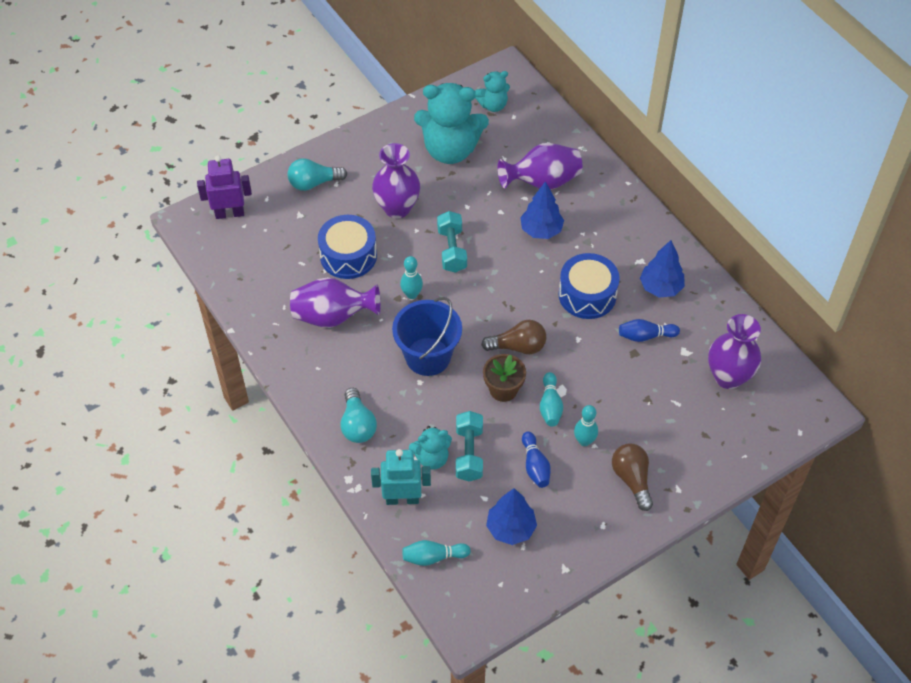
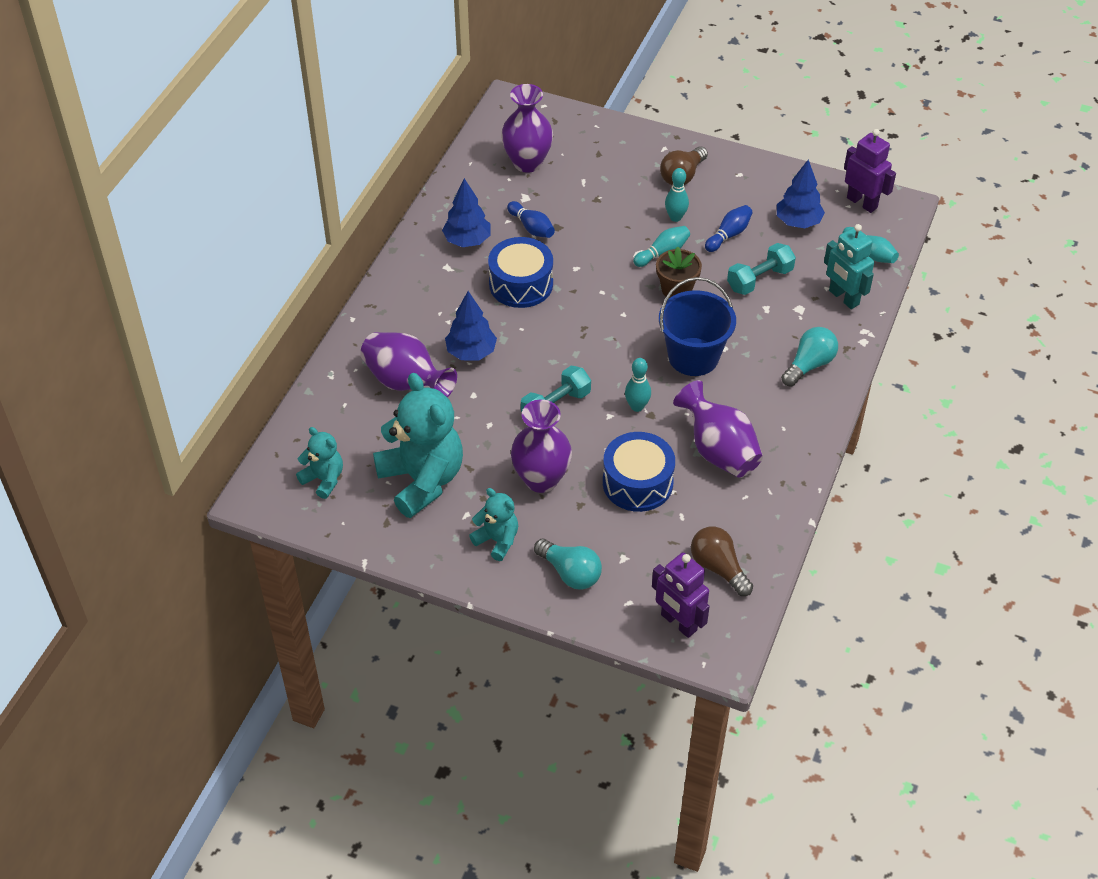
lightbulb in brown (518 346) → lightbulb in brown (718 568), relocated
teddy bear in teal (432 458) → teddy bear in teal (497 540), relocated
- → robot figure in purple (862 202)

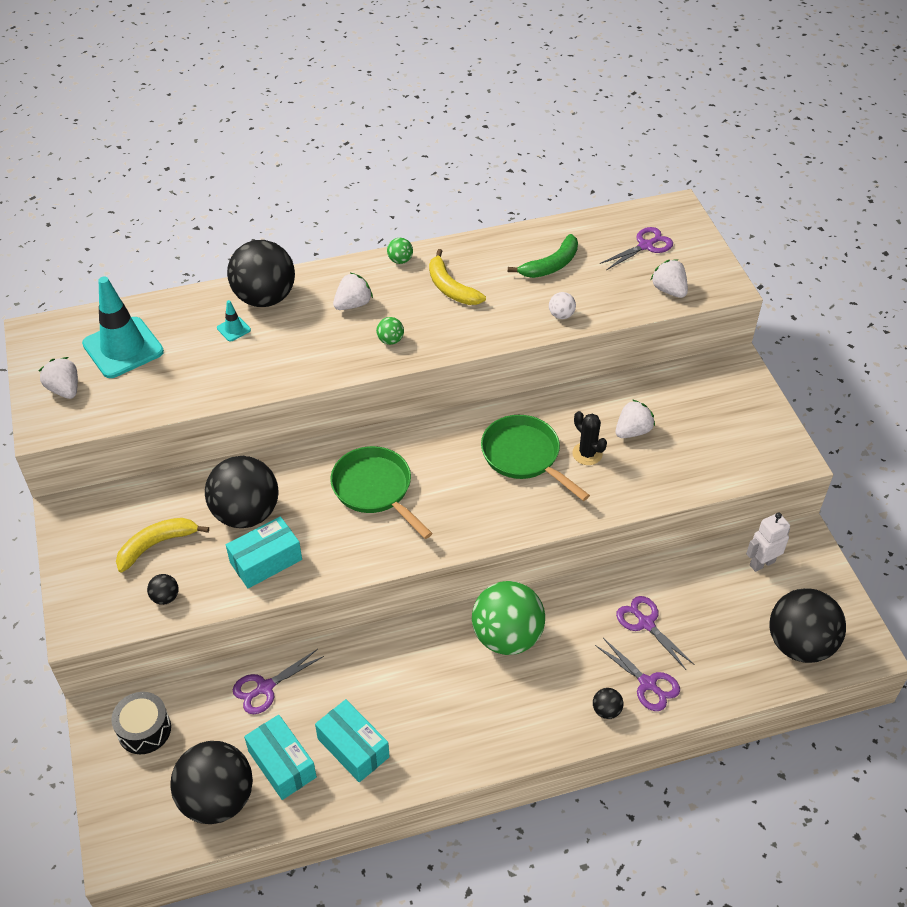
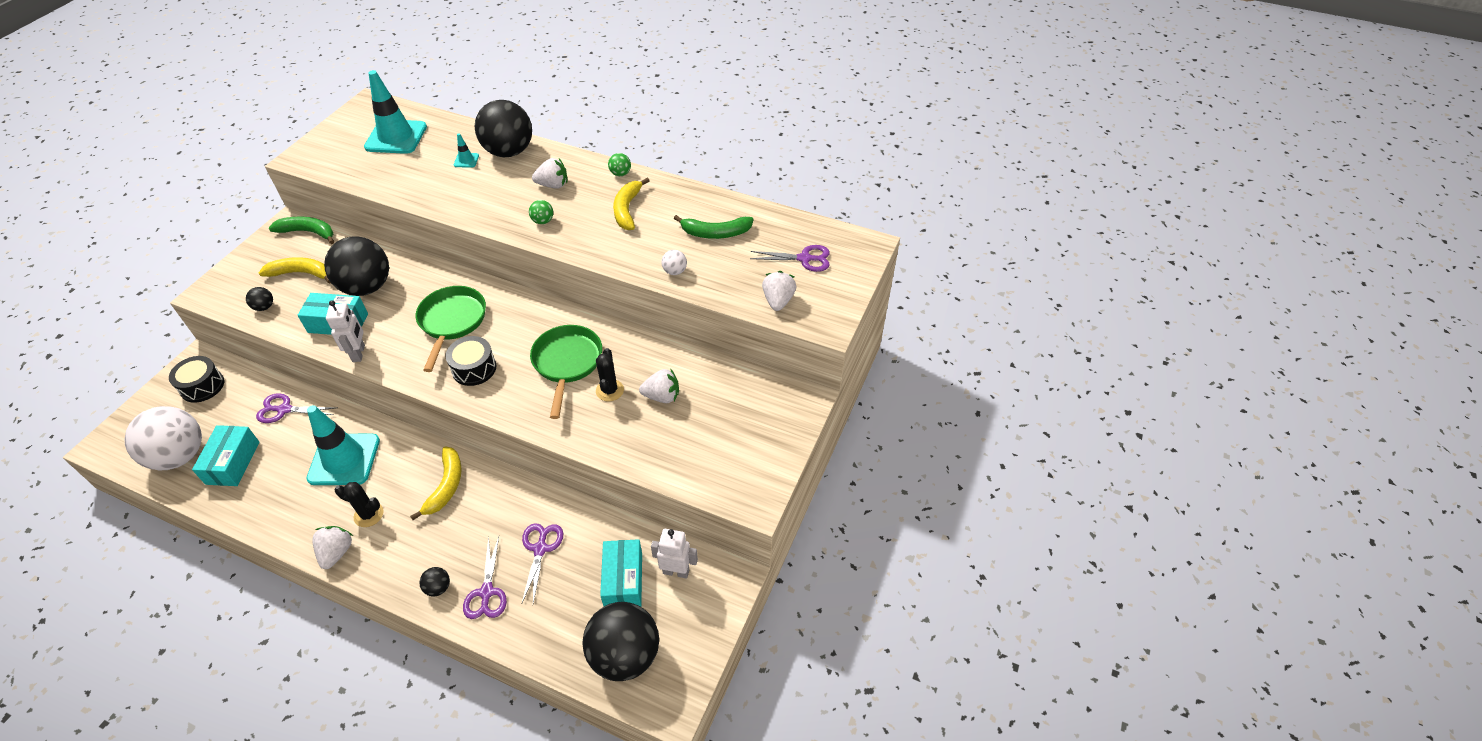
strawberry in pure white (64 389) → strawberry in pure white (337 552), relocated
play ball in green (507 637) → toy banana in golden (446 486)
parcel in teal (353 748) → parcel in teal (623 580), relocated
play ball in ebony (217 799) → play ball in pure white (180 456)
- → toy banana in green (308 232)
- → robot figure in pure white (359 353)
- → toy drum in ebony (474 368)
- → safety cone in teal (344 459)
- → prickly plant in ebony (368 514)

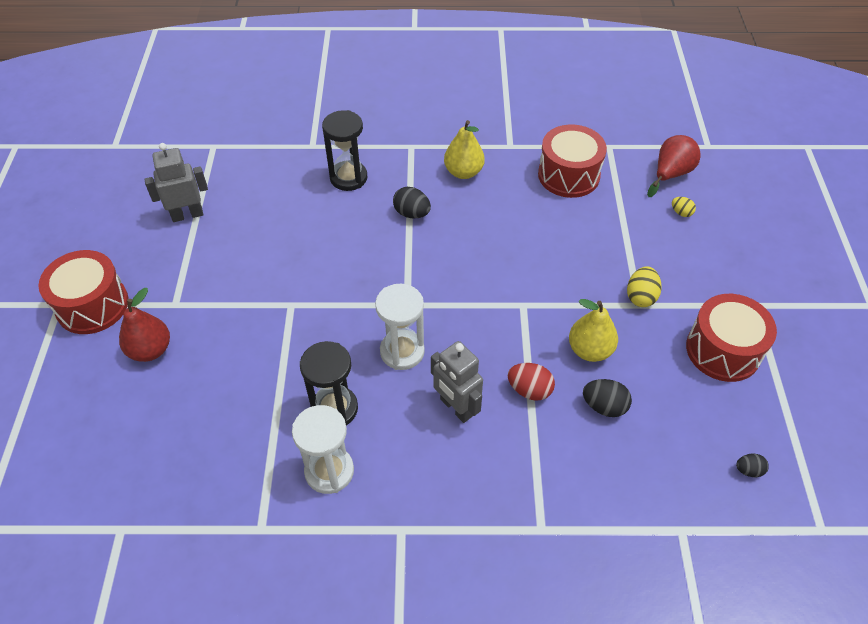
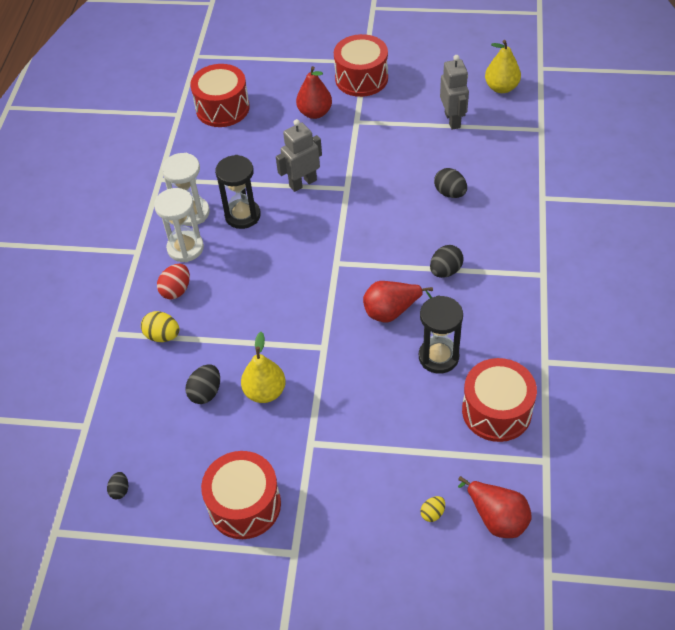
hourglass in ebony (348 178) → hourglass in ebony (438 357), relocated
pear fruit in golden (463 172) → pear fruit in golden (501 87), relocated
egg in golden (641 297) → egg in golden (163 336), relocated
hourglass in pure white (402 351) → hourglass in pure white (185 248), relocated
robot figure in ash-grey (456 408) → robot figure in ash-grey (303 183), relocated
egg in red (529 390) → egg in red (176 290), relocated
- → toy drum in red (222 108)
- → egg in ebony (450 193)
- → pear fruit in red (392 311)

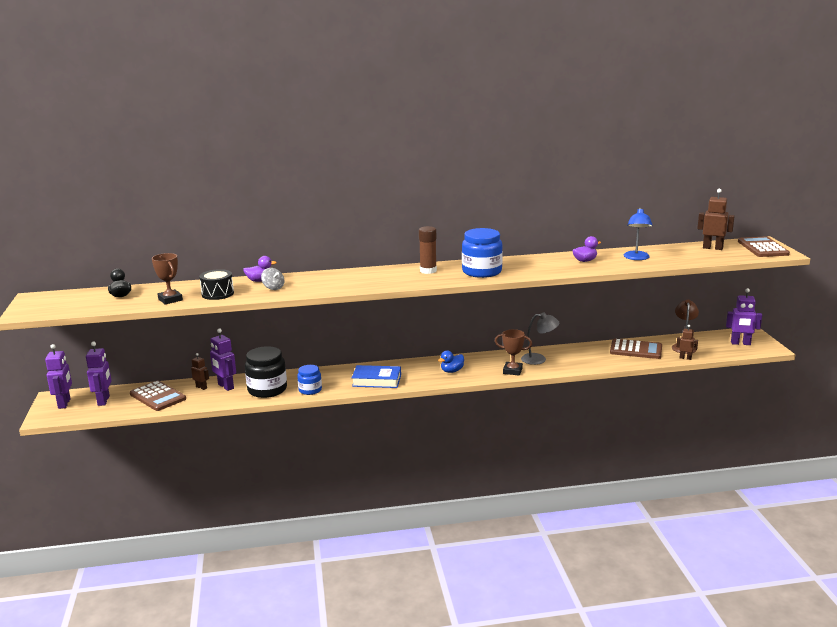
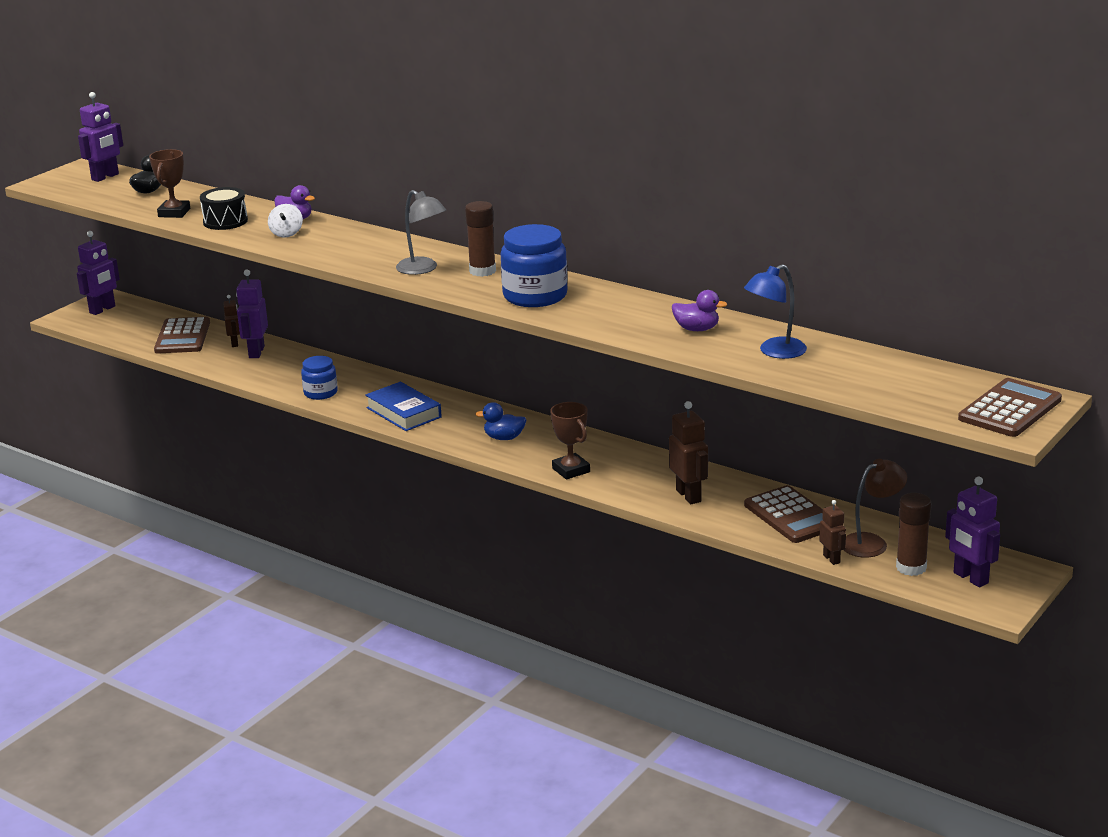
robot figure in brown (712 248) → robot figure in brown (689 496), relocated
toy top in ash-grey (273 288) → toy top in pure white (286 233)
desk lamp in ash-grey (539 359) → desk lamp in ash-grey (422 269), relocated
robot figure in purple (104 401) → robot figure in purple (105 177), relocated
preserve jar in ebony (267 389) → -
- → glue stick in brown (911 567)

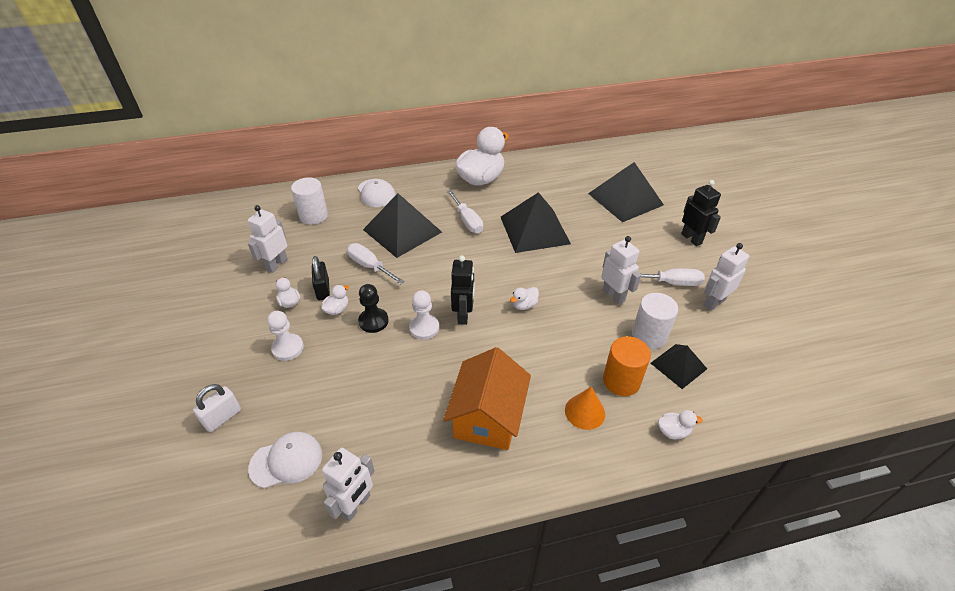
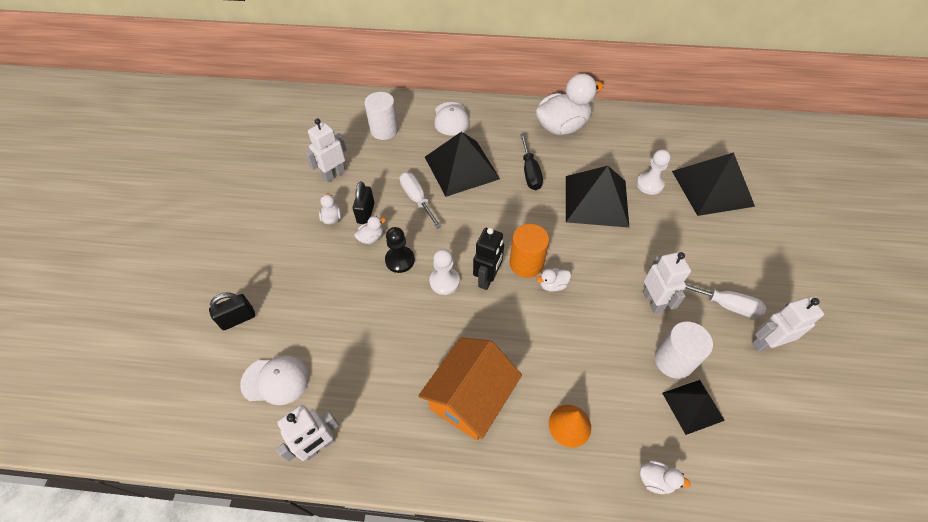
robot figure in ebony (691 239) → -
screwdriver in pure white (467 221) → screwdriver in ebony (530 172)
game pawn in pure white (288 348) → game pawn in pure white (649 184), relocated
cylinder in bright orange (621 381) → cylinder in bright orange (526 263), relocated
lock in pure white (222 417) → lock in ebony (238 319)

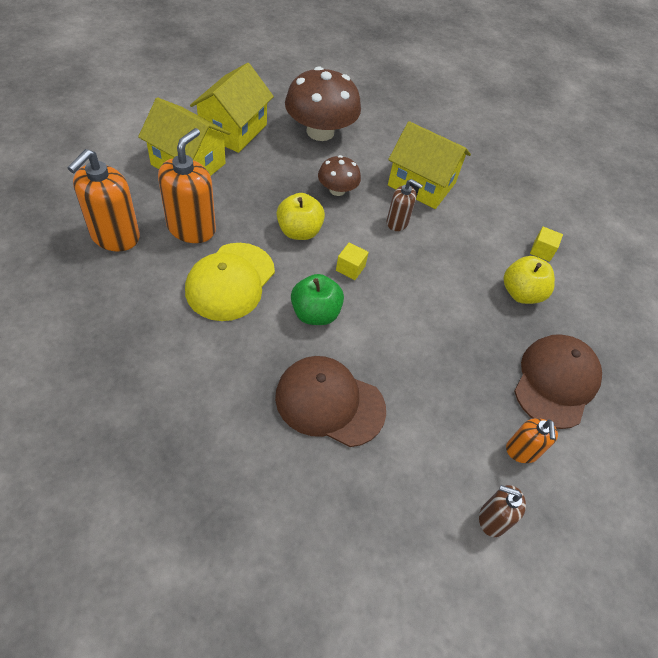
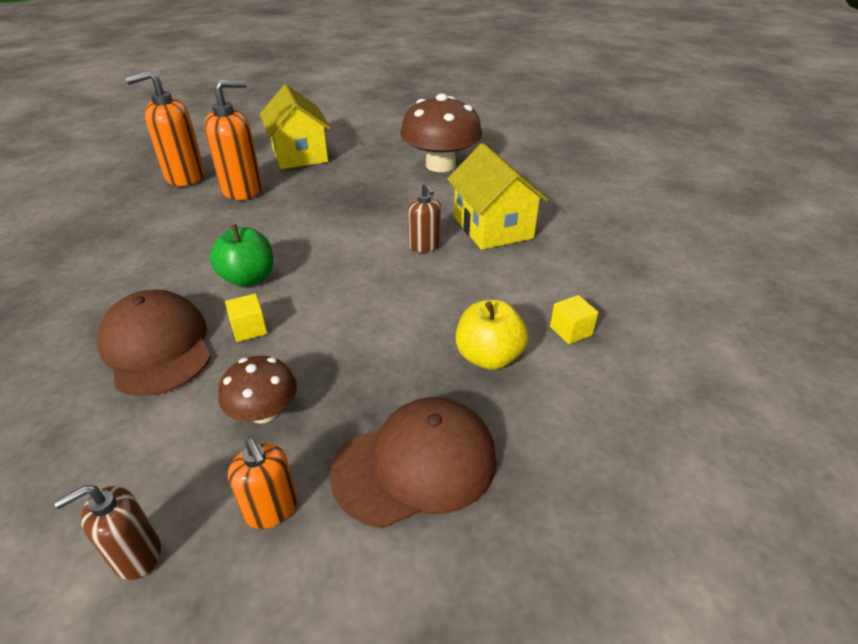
house in golden (233 130) → -
mushroom in brown (337 190) → mushroom in brown (264 412), relocated
apple in golden (299 231) → -
solid cube in golden (350 268) → solid cube in golden (249 329), relocated
baseball cap in golden (230 281) → -
soap pump in bright orange (522 451) → soap pump in bright orange (271 509), 75 degrees counterclockwise
soap pump in brown (492 519) → soap pump in brown (136 555), 90 degrees counterclockwise

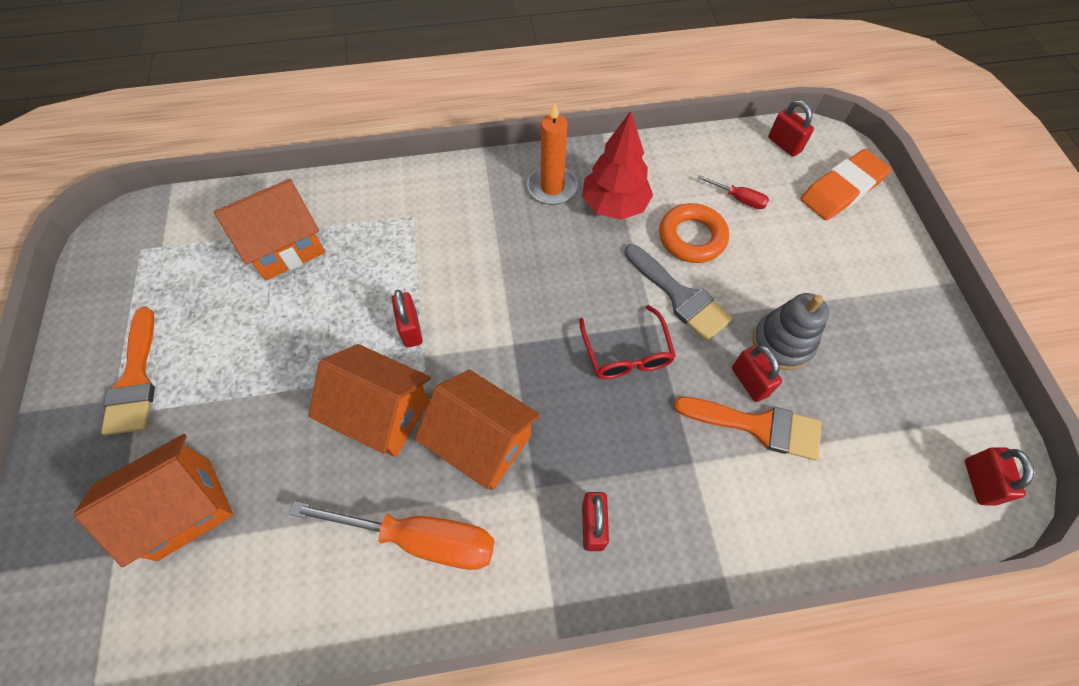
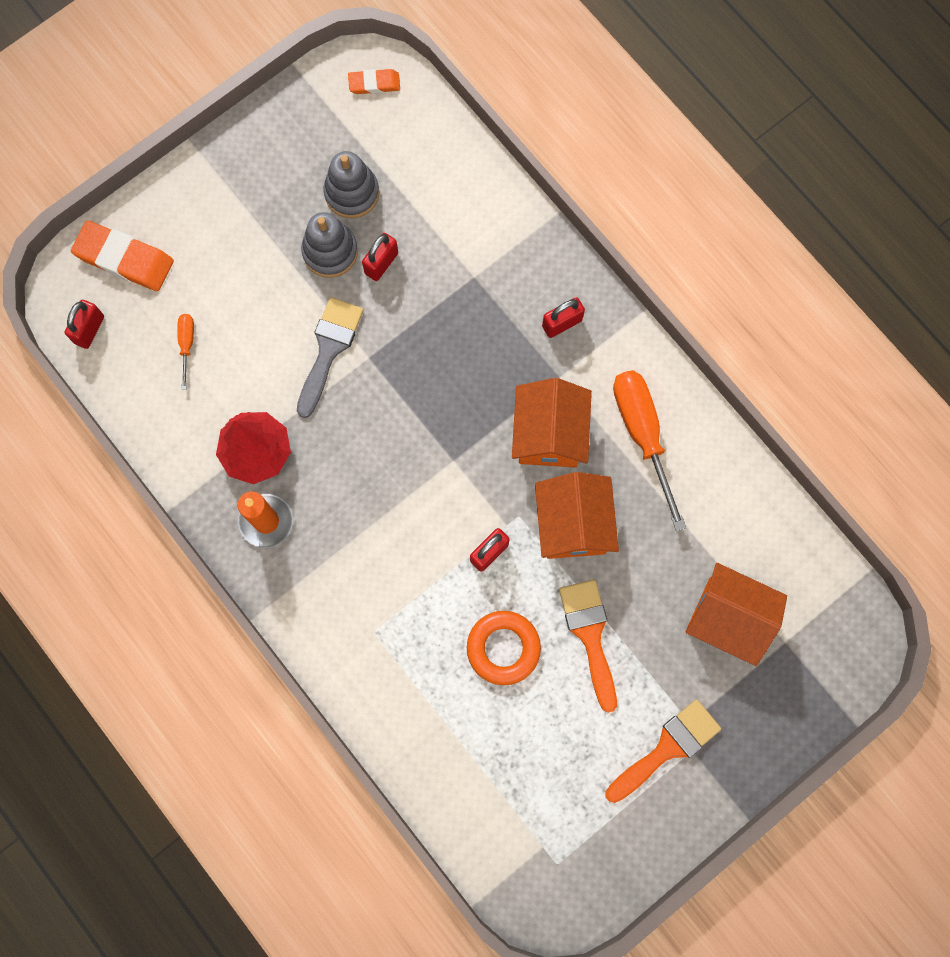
screwdriver in red (739 199) → screwdriver in bright orange (187 344)
house in bright orange (285 247) → -
hoop in bright orange (692 237) → hoop in bright orange (503 648), relocated
spectacles in red (626 353) → -
paintbrush in bright orange (758 426) → paintbrush in bright orange (590 635), relocated
lock in red (979 482) → eraser in bright orange (374 83)
- → stacking toy in ash-grey (352 193)

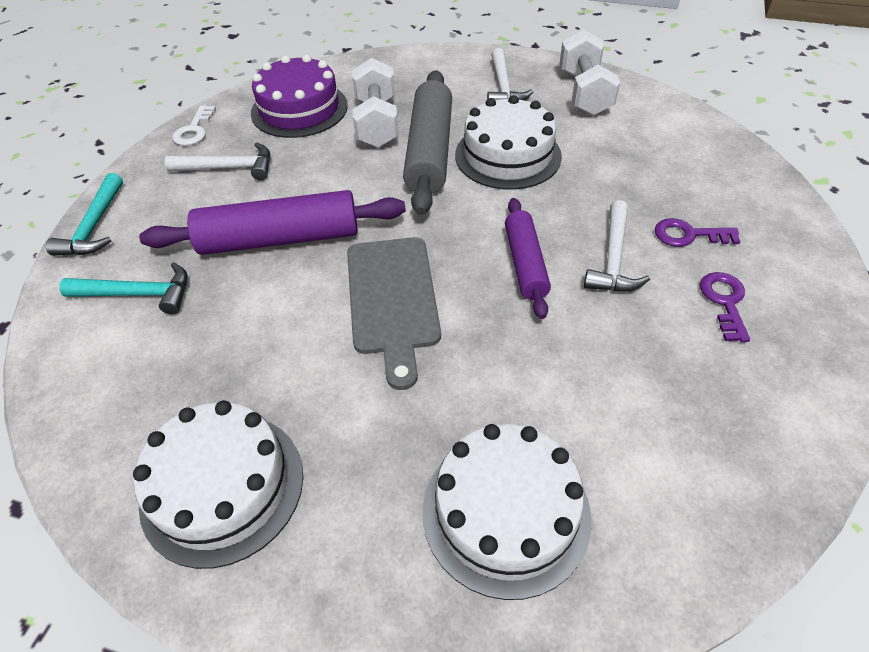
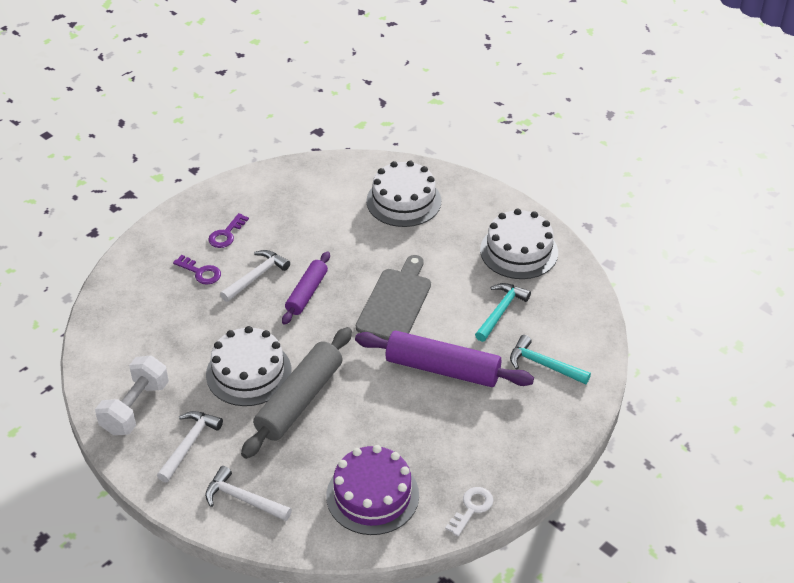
dumbbell in pure white (377 123) → -
carpenter's hammer in pure white (229 168) → carpenter's hammer in pure white (243 499), relocated
carpenter's hammer in teal (94 226) → carpenter's hammer in teal (501 311), relocated

